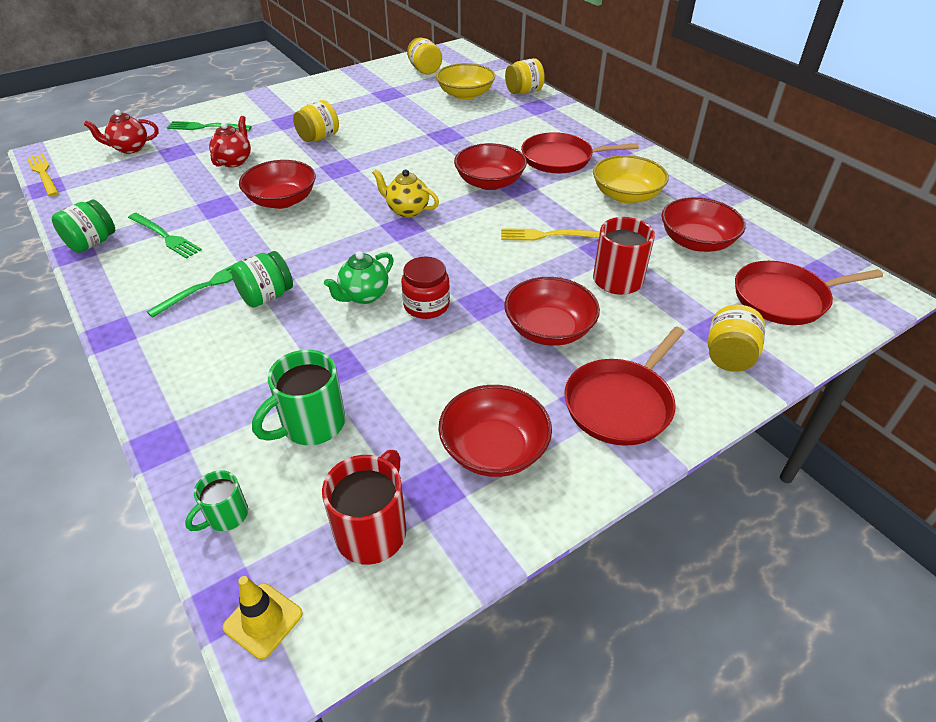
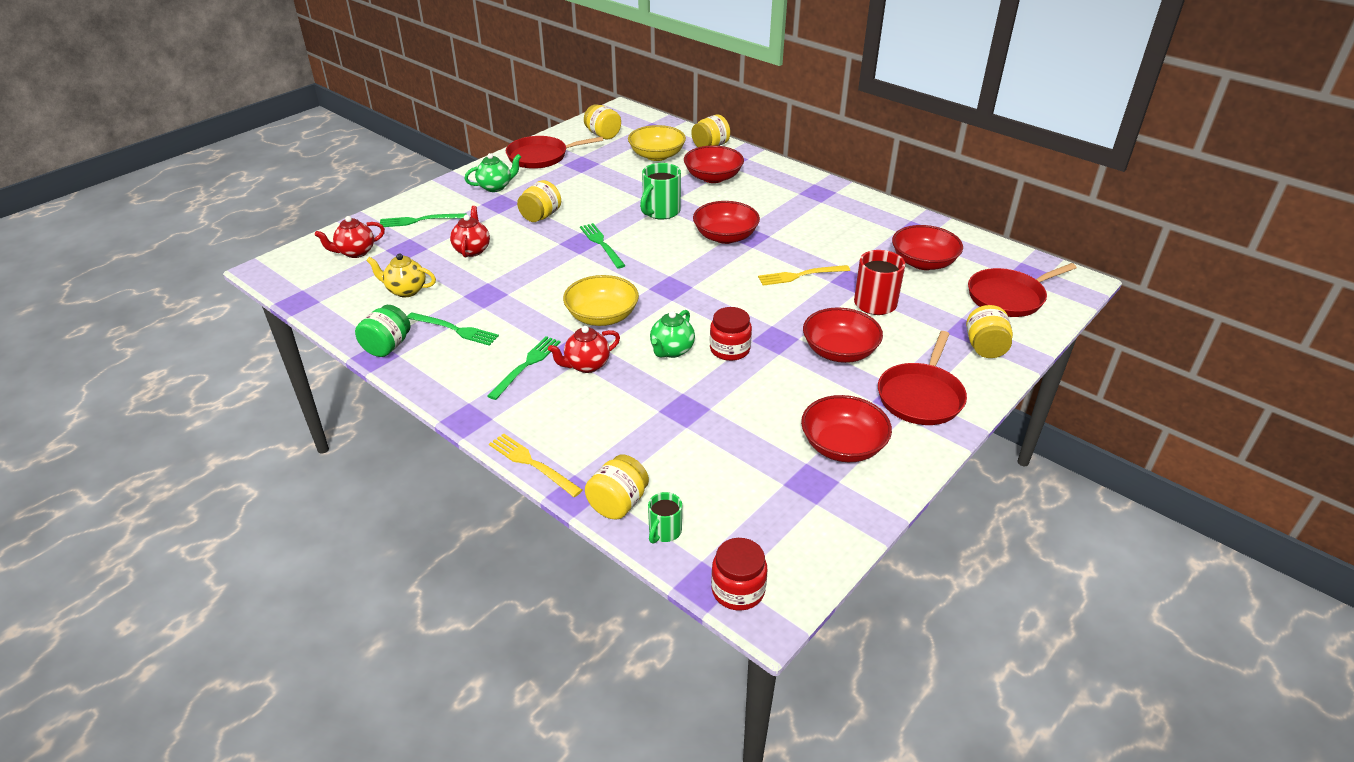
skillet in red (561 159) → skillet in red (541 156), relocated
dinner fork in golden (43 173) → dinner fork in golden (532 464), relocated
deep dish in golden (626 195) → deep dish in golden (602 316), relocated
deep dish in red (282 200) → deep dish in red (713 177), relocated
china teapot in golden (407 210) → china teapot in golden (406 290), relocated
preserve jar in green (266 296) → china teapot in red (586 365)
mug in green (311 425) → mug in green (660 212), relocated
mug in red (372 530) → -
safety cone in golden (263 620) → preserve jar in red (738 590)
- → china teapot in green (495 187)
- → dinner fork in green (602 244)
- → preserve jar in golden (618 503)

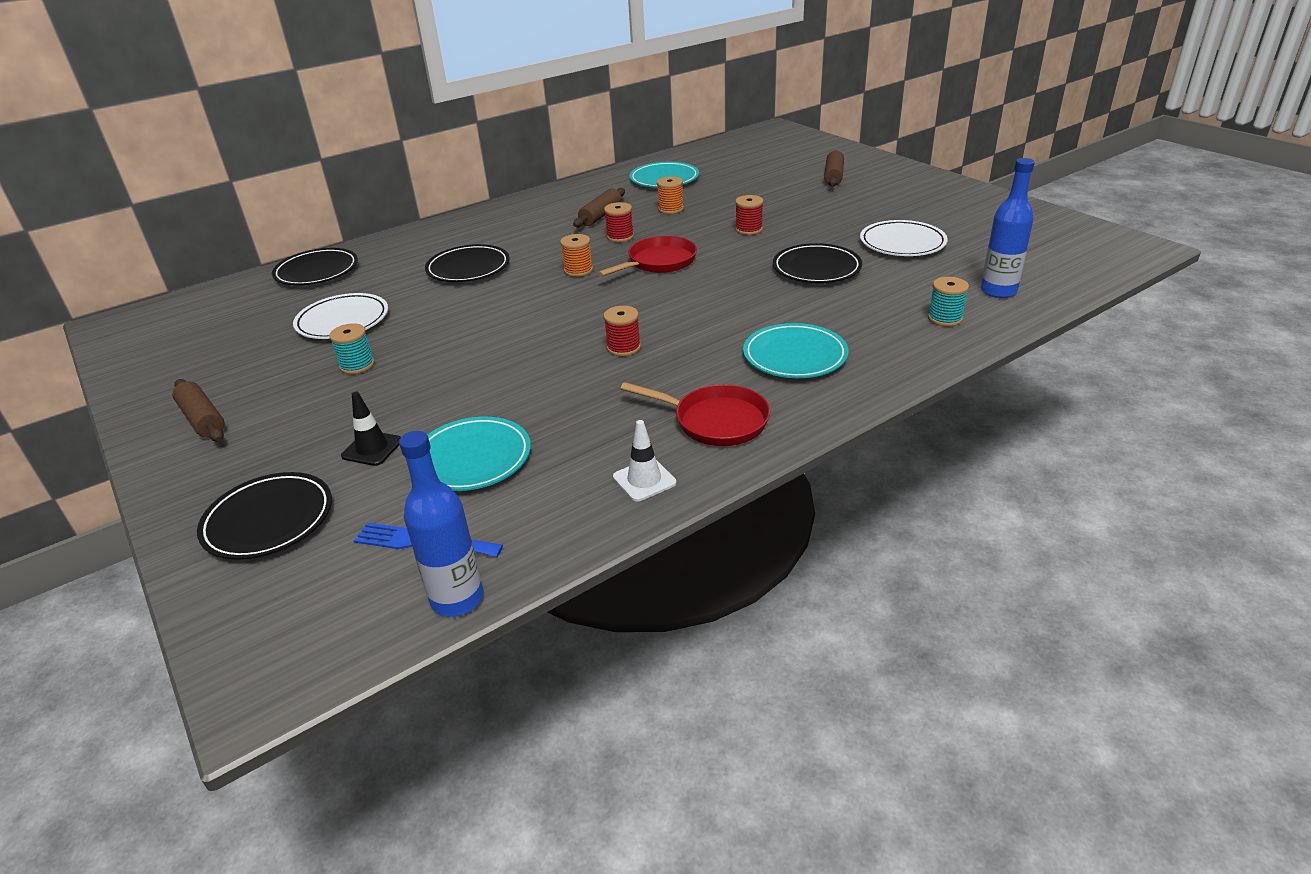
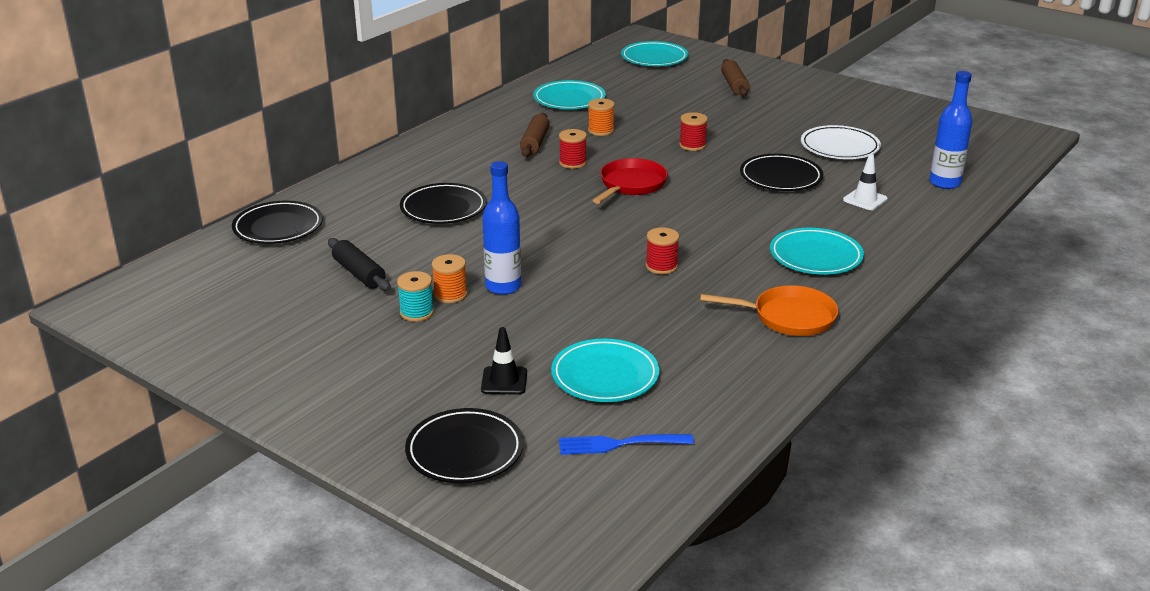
spool in bright orange (578 270) → spool in bright orange (450 295), relocated
spool in teal (945 318) → -
plate in pure white (343 321) → pastry roller in ebony (359 273)
pastry roller in brown (203 419) → -
skillet in red (715 421) → skillet in bright orange (788 317)
safety cone in pure white (644 480) → safety cone in pure white (865 199), relocated
flask in cobalt (457 599) → flask in cobalt (503 286), relocated
- → plate in teal (654 58)

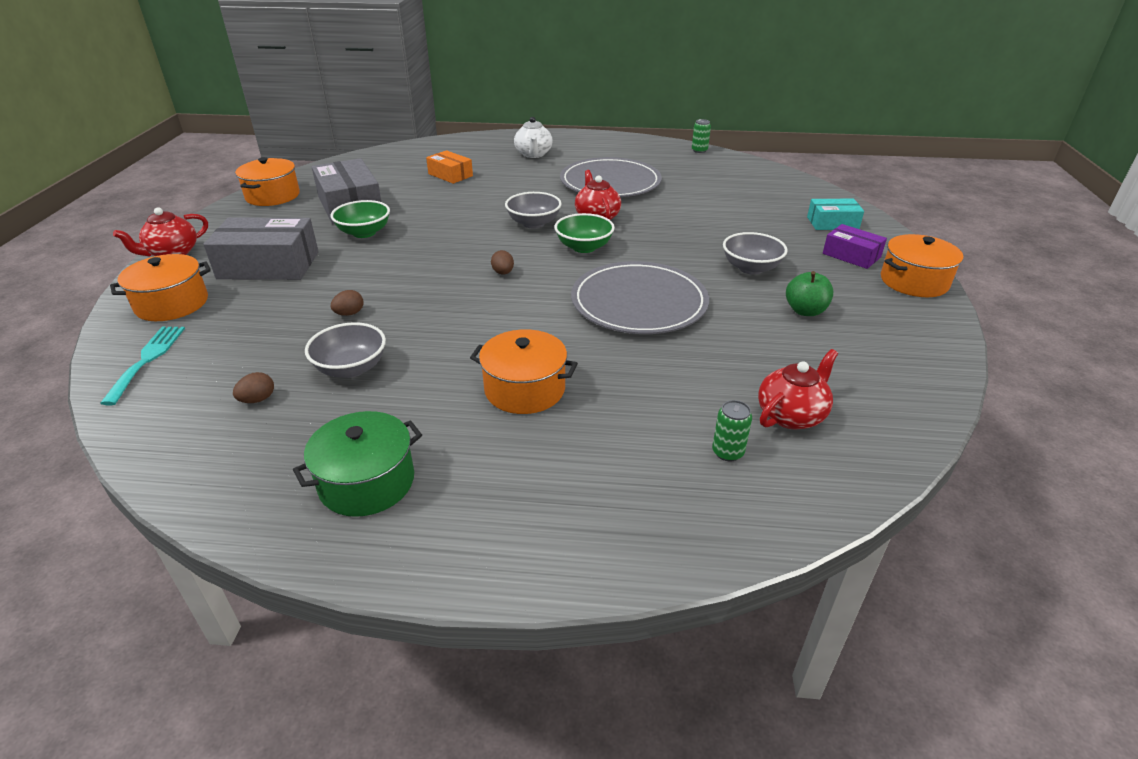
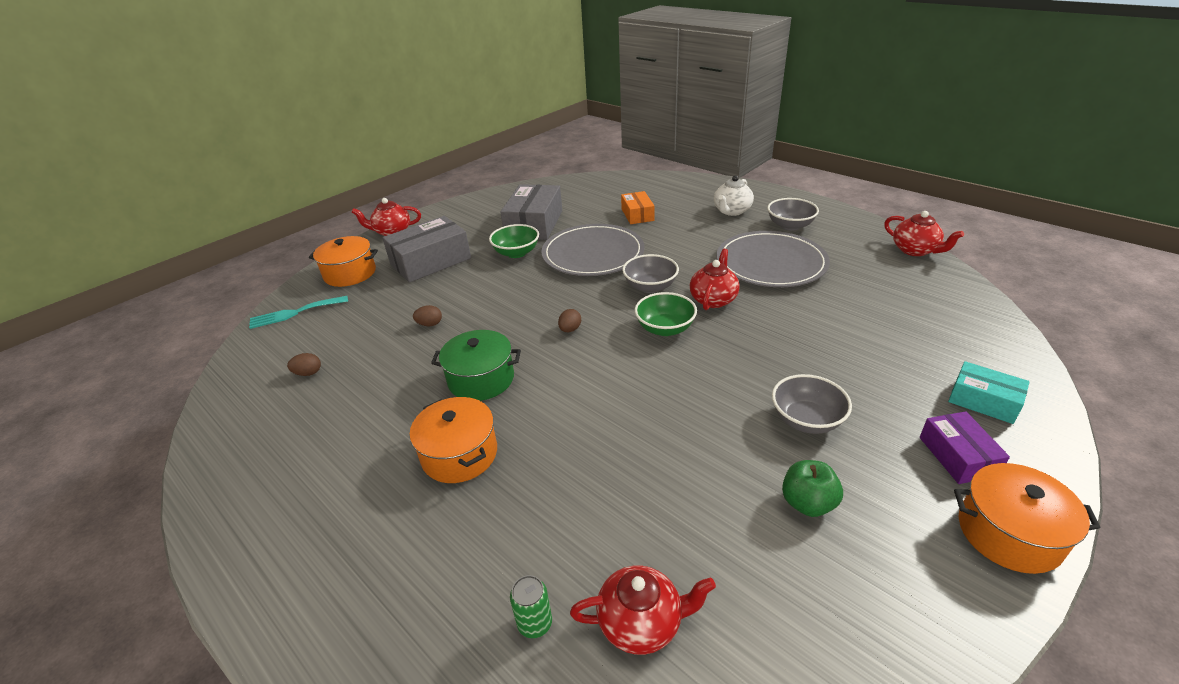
soda can in green (699 150) → china teapot in red (915 250)
pot in bright orange (272 196) → -
parcel in ash-grey (269 265) → parcel in ash-grey (430 261), 75 degrees counterclockwise
plate in ash-grey (639 302) → plate in ash-grey (593 254), relocated
deep dish in ash-grey (351 368) → deep dish in ash-grey (790 226), relocated
dinner fork in teal (147 360) → dinner fork in teal (294 313), 150 degrees counterclockwise
pot in green (367 482) → pot in green (481 379), relocated

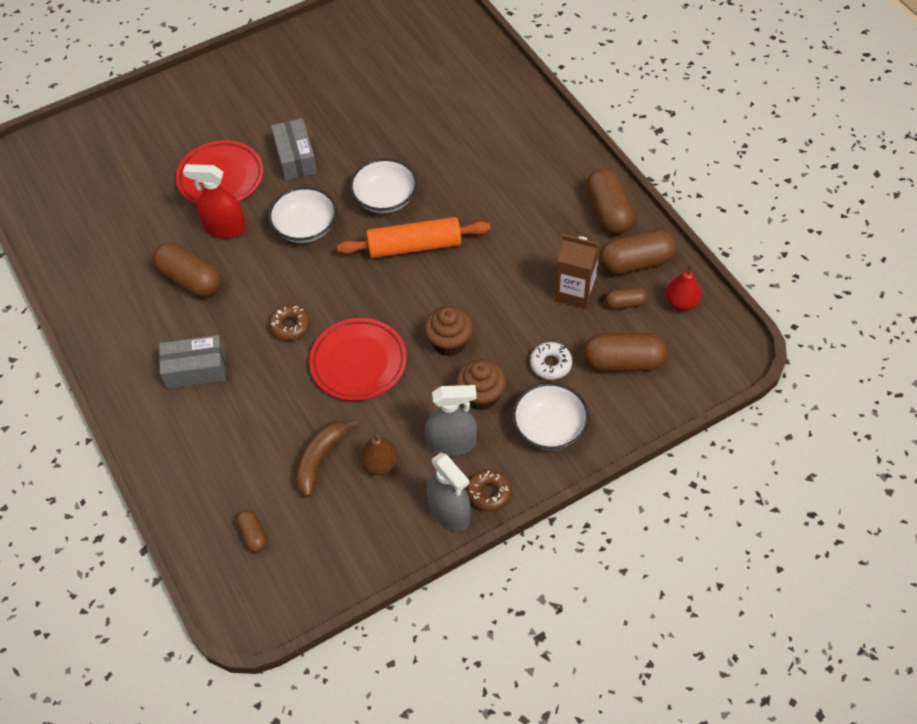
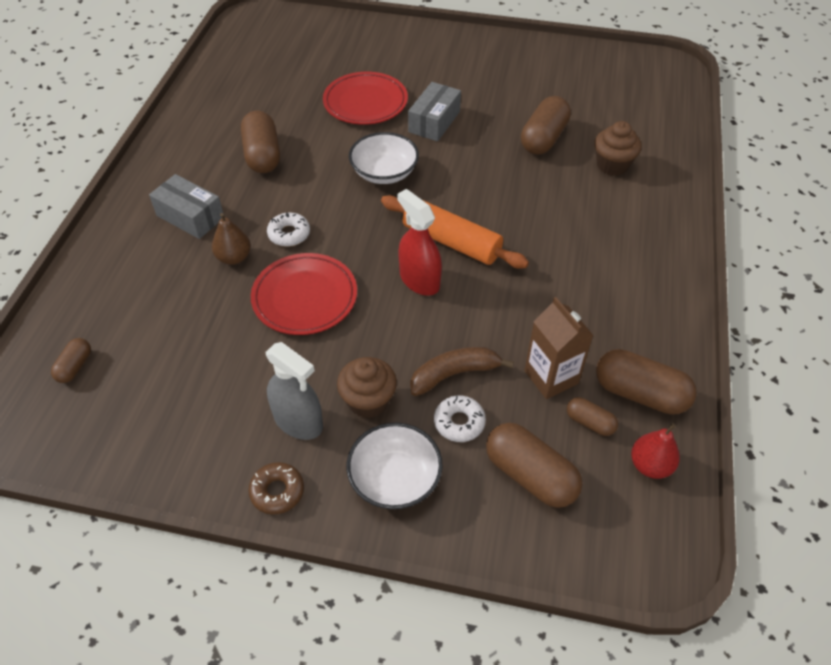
deep dish in pure white (385 198) → -
sprayer in red (225 228) → sprayer in red (419 280), relocated
pill shape in brown (608 212) → pill shape in brown (543 138), relocated
doughnut in brown (290 326) → doughnut in pure white (289 234)
muffin in brown (449 342) → muffin in brown (612 165), relocated
toy banana in brown (320 459) → toy banana in brown (454 374), relocated
pear fruit in brown (380 464) → pear fruit in brown (234 257), relocated
sprayer in ash-grey (449 512) → -

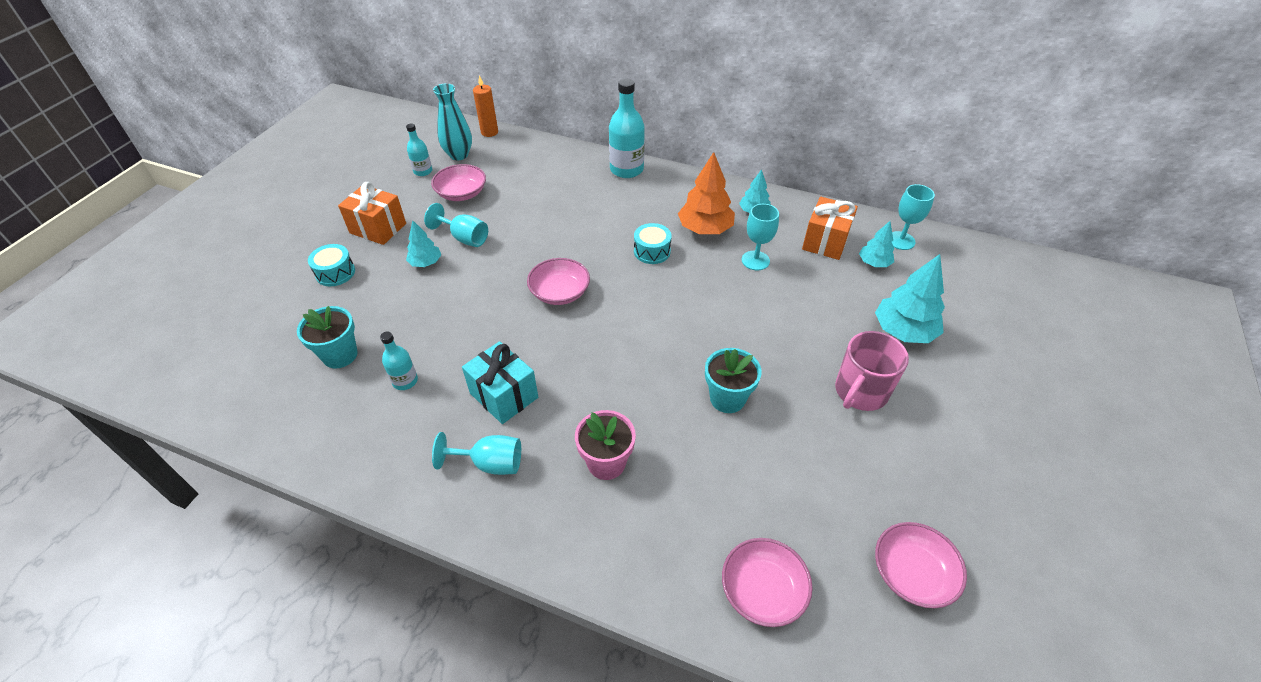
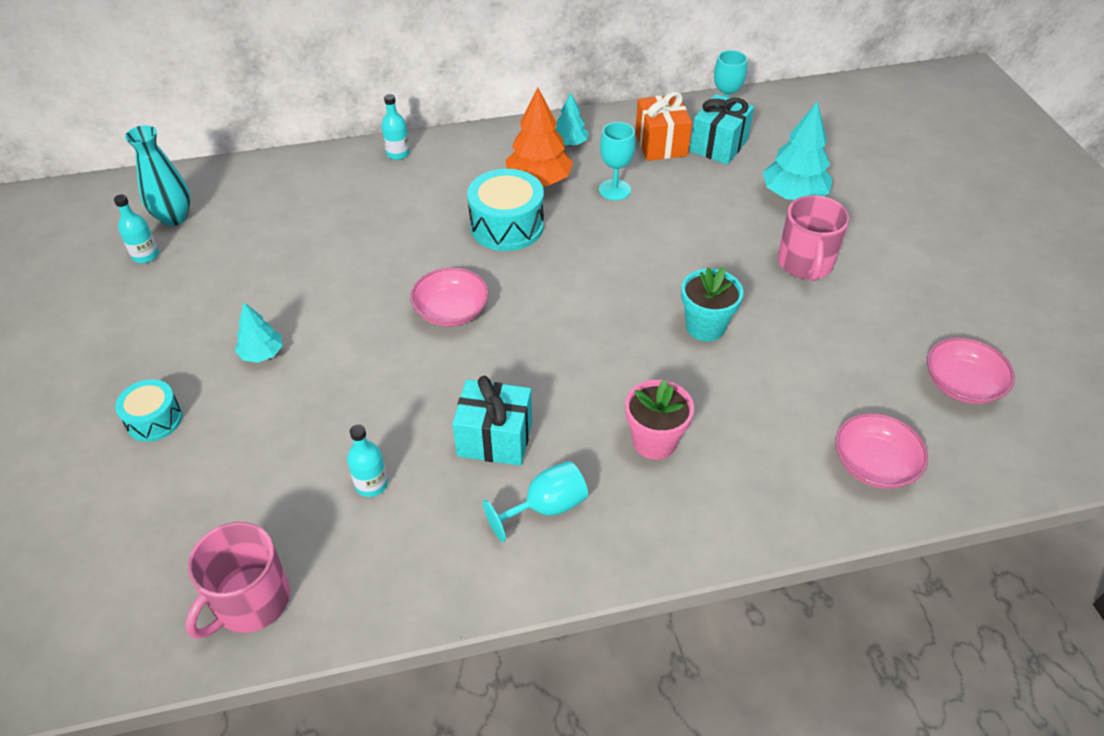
wax candle in bright orange (489 132) → -
flask in teal (626 169) → flask in teal (398 153), x0.55
deep dish in rose-pink (461 193) → -
gift in bright orange (378 228) → -
wine glass in teal (464 238) → -
tree in teal (874 263) → gift in teal (718 146)
toy drum in teal (652 251) → toy drum in teal (507 226), x1.66
potted plant in teal (340 355) → -
- → mug in rose-pink (250 601)

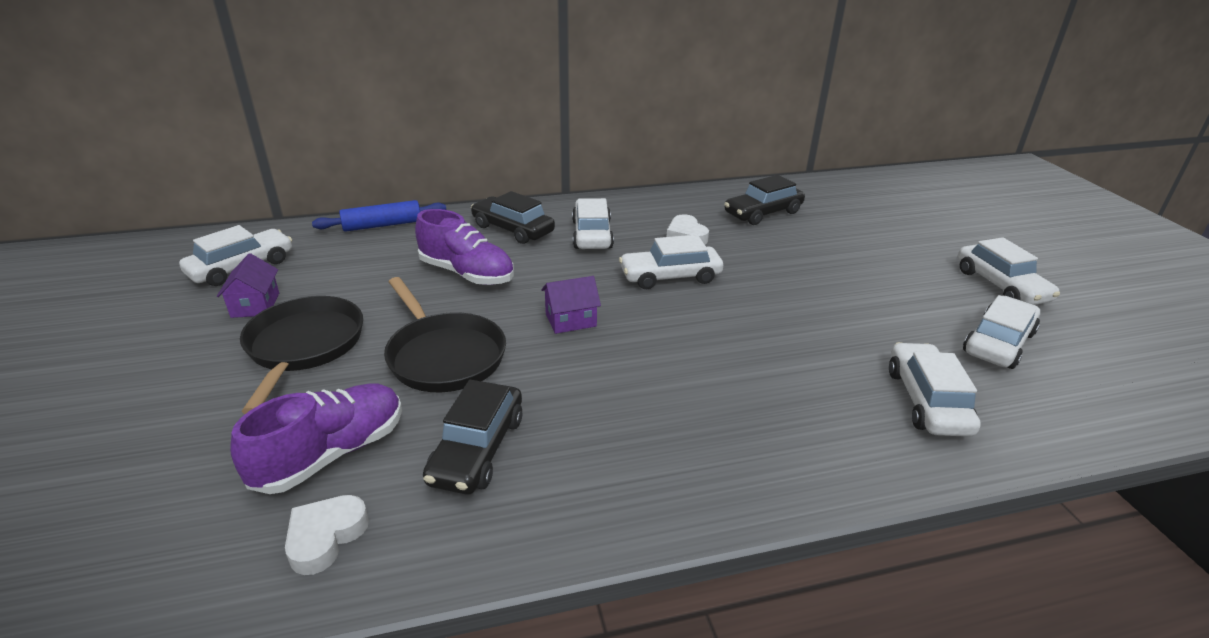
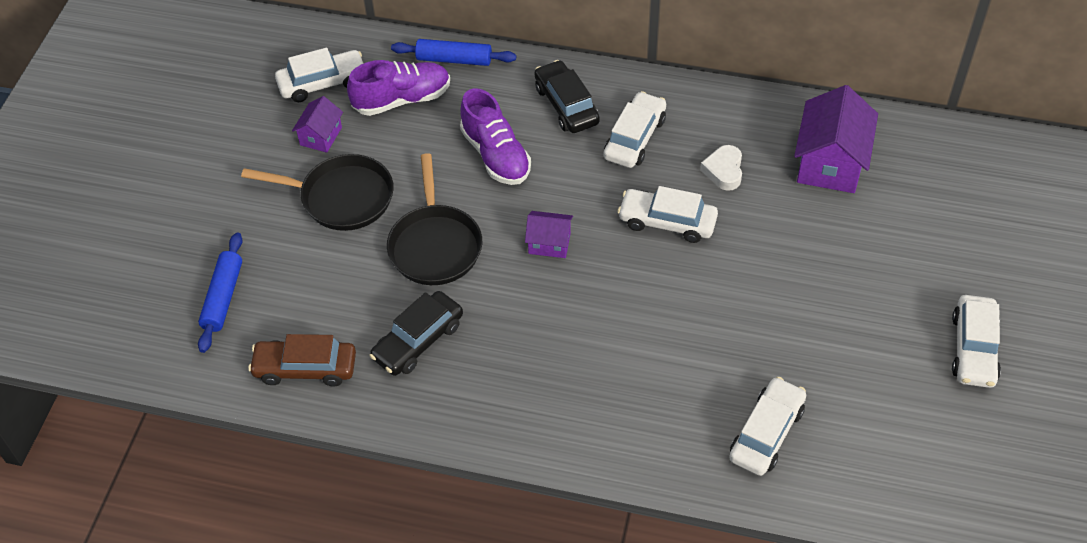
automobile in ebony (763 213) → house in purple (830 163)
automobile in pure white (998 343) → -
skillet in ebony (304 346) → skillet in ebony (341 198), 75 degrees clockwise
lace-up shoe in purple (331 454) → lace-up shoe in purple (402 99), relocated
heart shape in pure white (325 537) → automobile in brown (305 368)
- → pastry roller in cobalt (223 297)

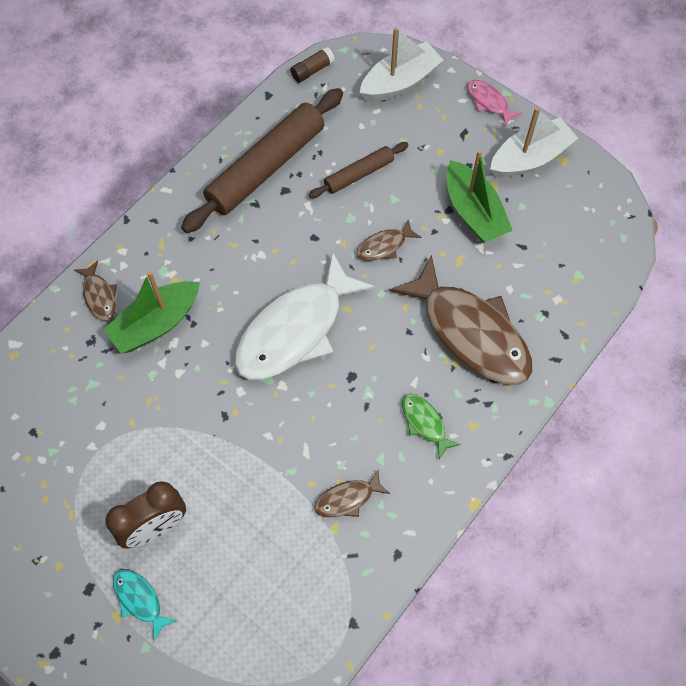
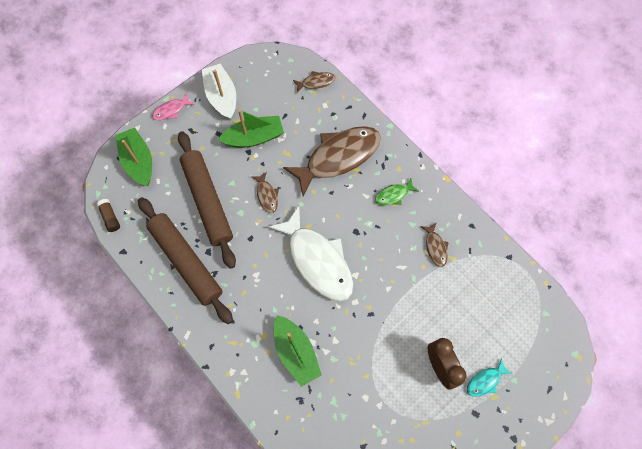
boat in pure white (400 82) → boat in green (138 161)
pastry roller in brown (359 174) → pastry roller in brown (207 201), x1.92
fish in brown (99 296) → fish in brown (316 82), relocated

